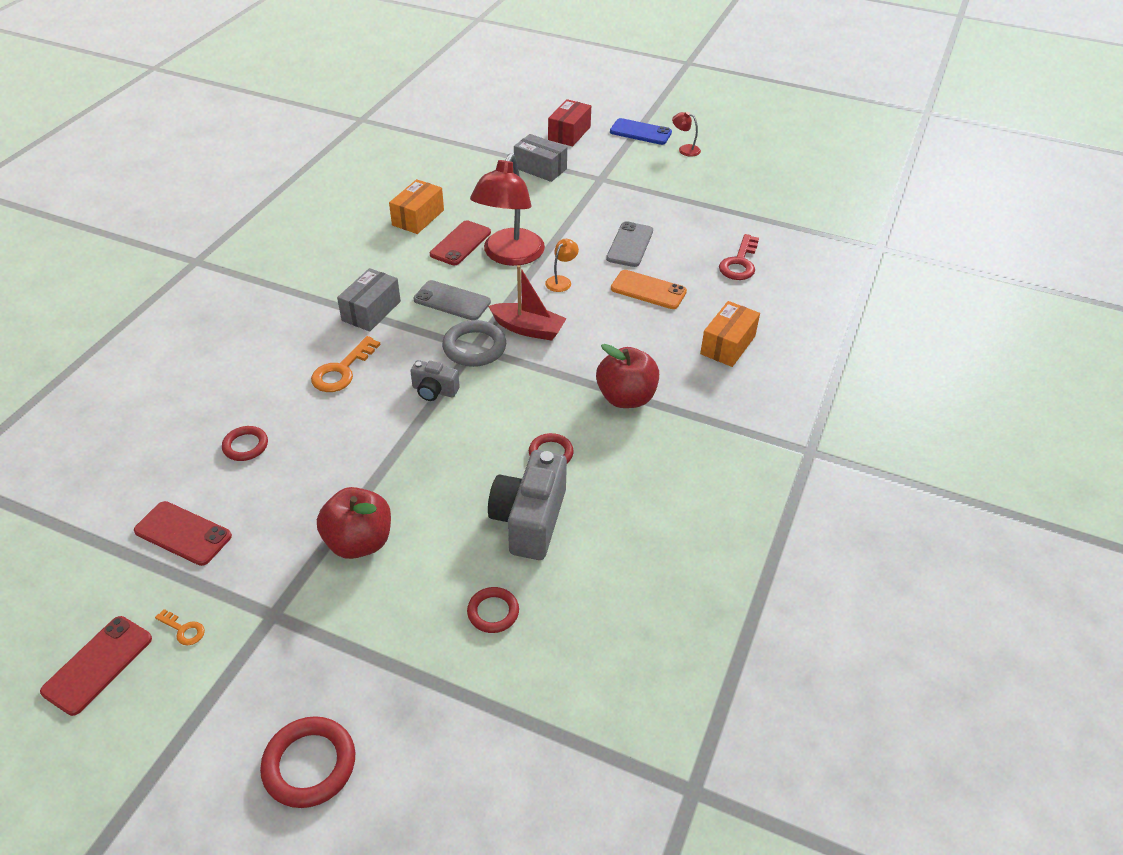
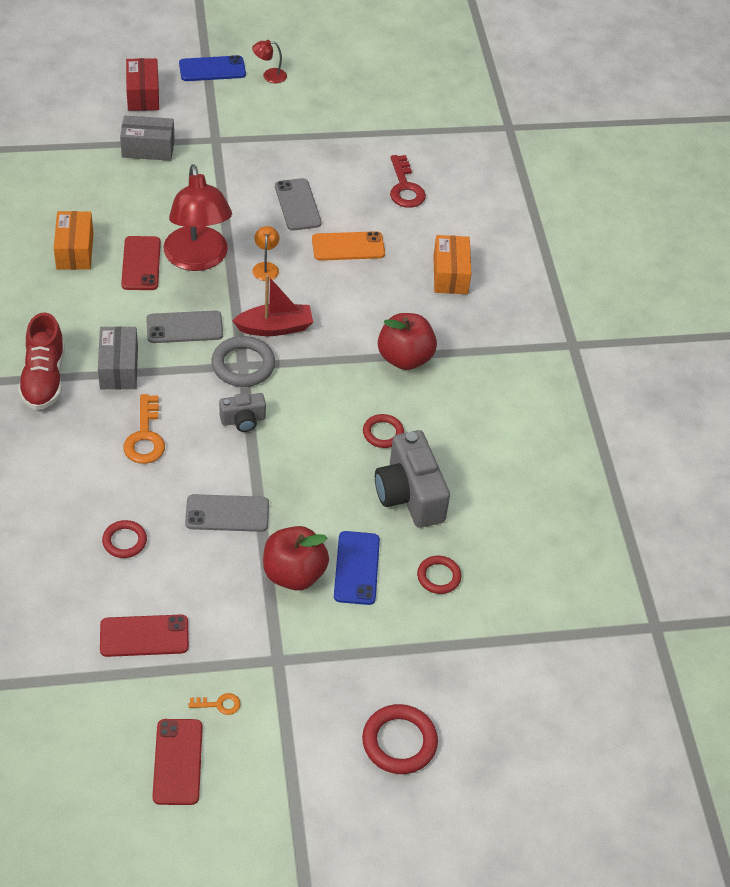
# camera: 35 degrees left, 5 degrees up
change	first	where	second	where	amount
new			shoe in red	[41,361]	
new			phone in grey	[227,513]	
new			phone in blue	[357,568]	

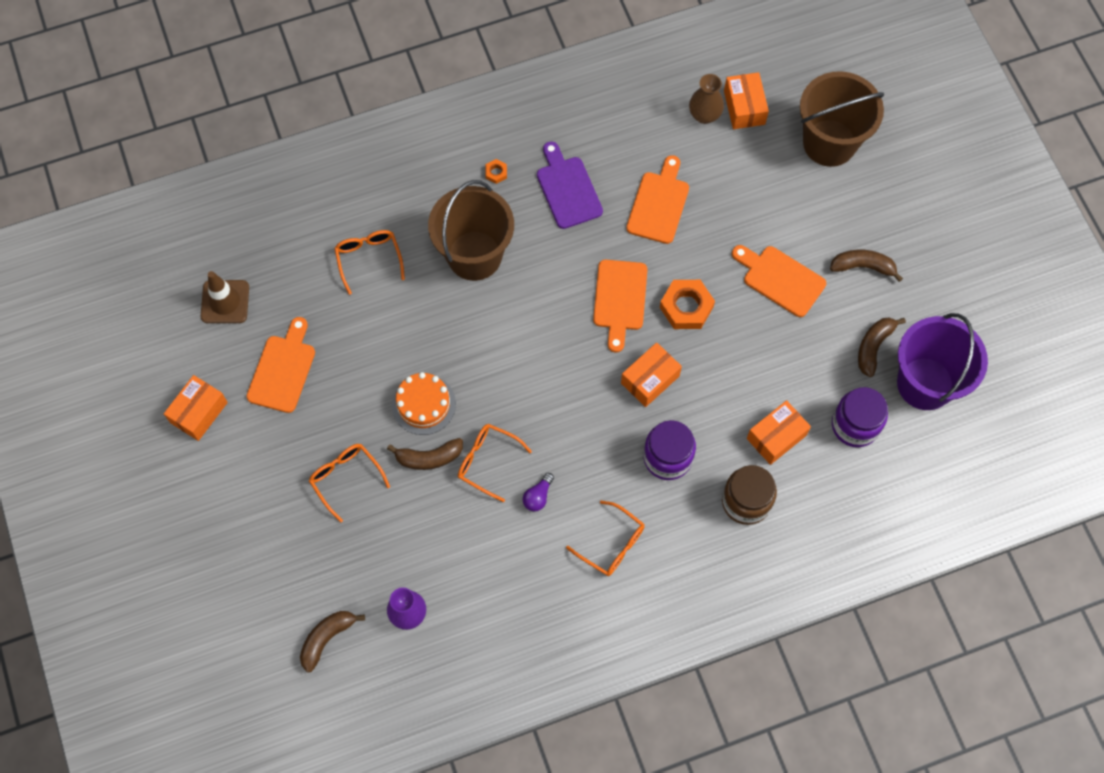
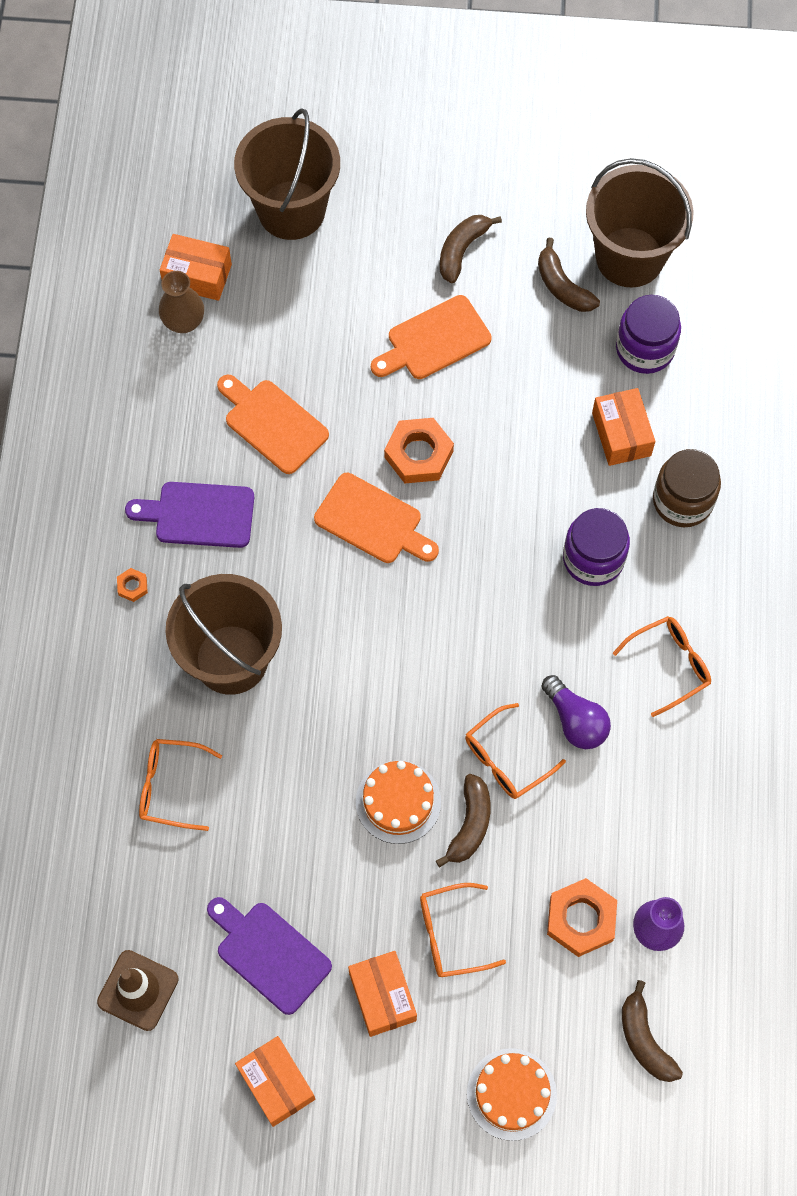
# camera: 65 degrees left, 0 degrees up
change	first	where	second	where	amount
repainted	cutting board in orange	[280,365]	cutting board in purple	[269,956]	
scaled	light bulb in purple	[538,492]		[576,712]	x1.55
shifted	box in orange	[651,374]		[382,994]	
repainted	bucket in purple	[942,361]	bucket in brown	[640,222]	
new			cake in orange	[512,1094]	
new			nut in orange	[582,917]	

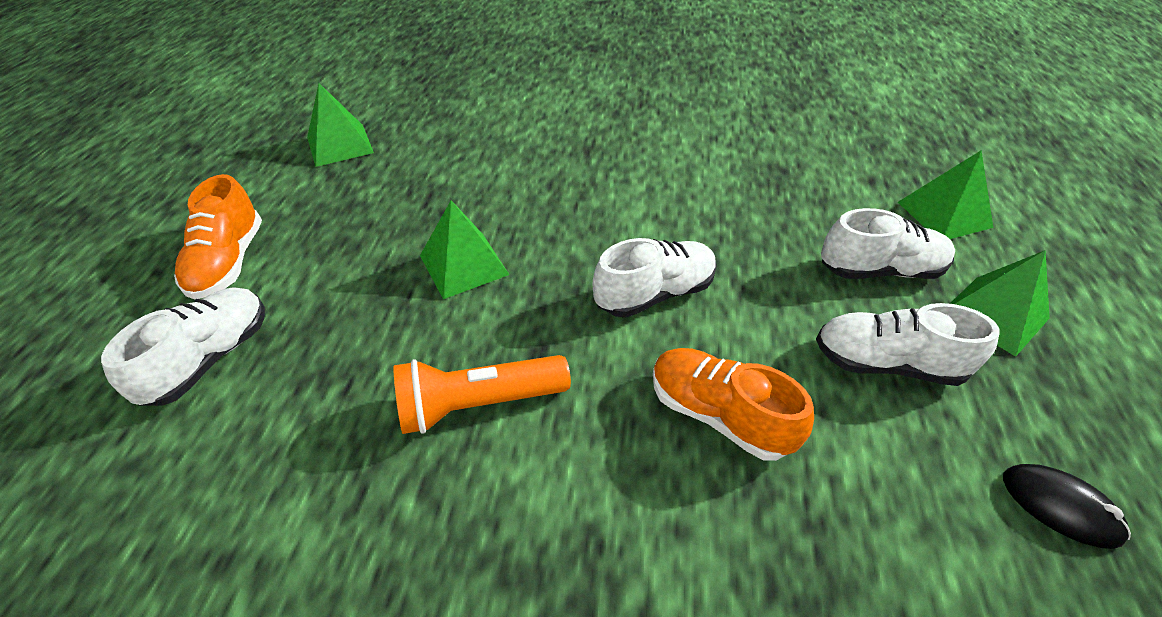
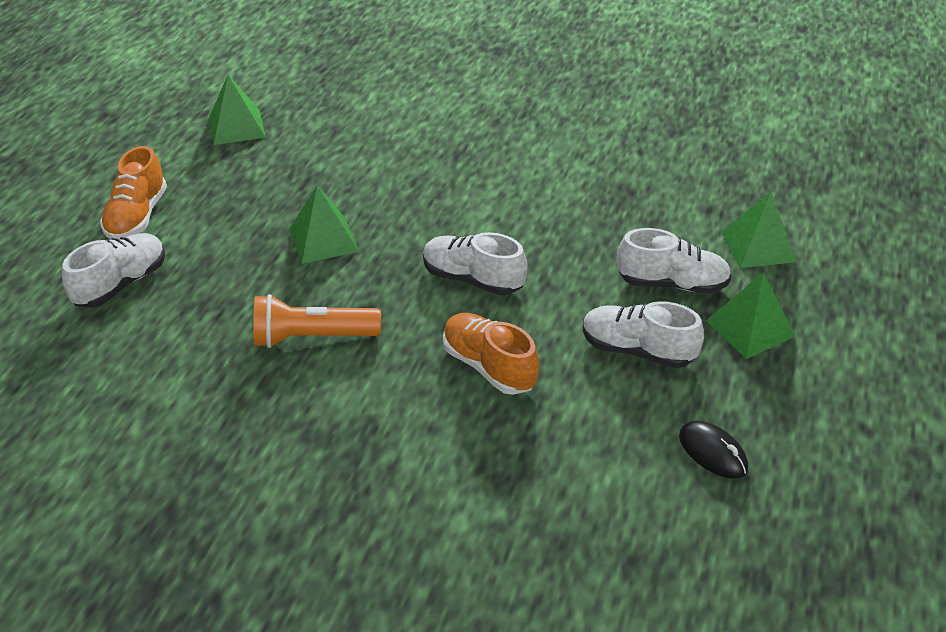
# camera: 10 degrees right, 5 degrees down
change	first	where	second	where	amount
rotated	shoe in white	[655,278]		[475,263]	135 degrees counterclockwise

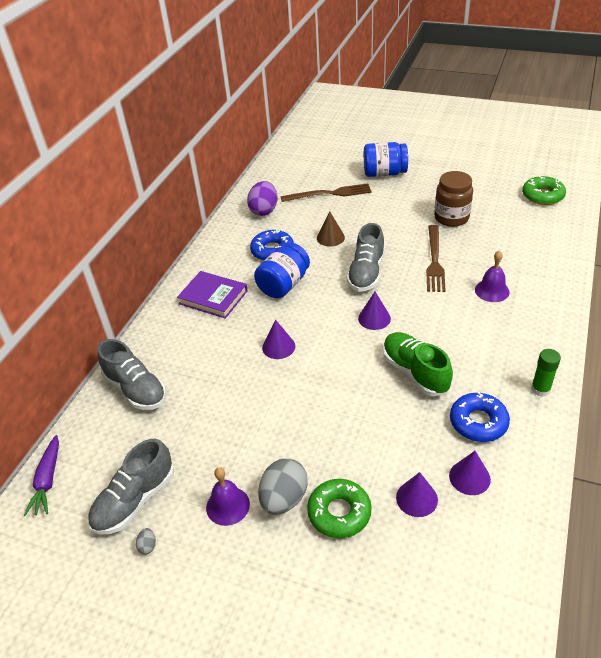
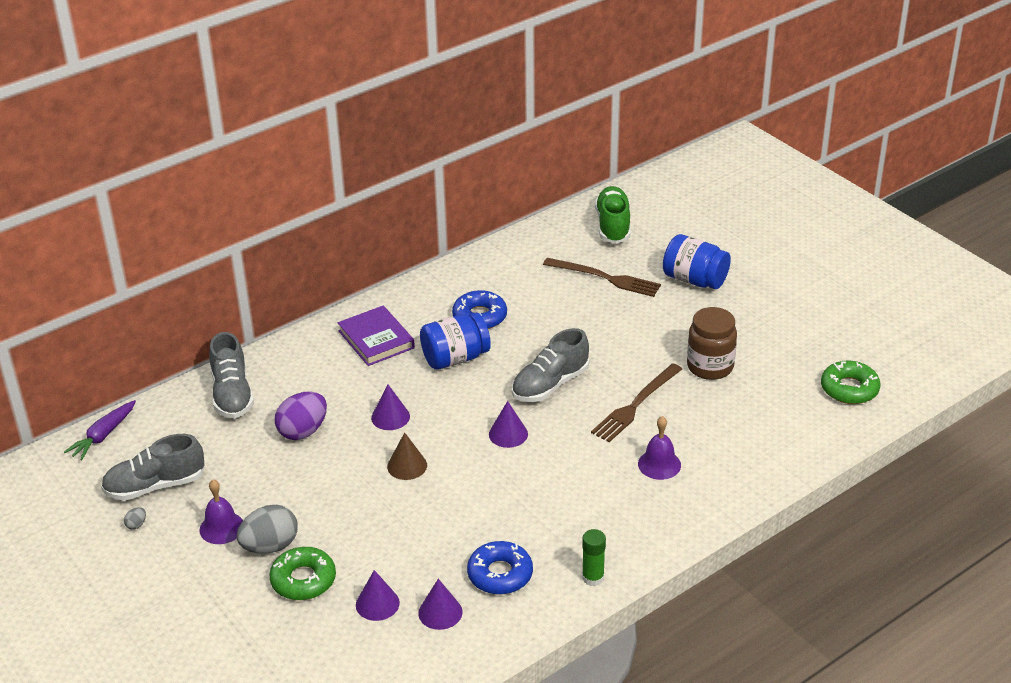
# camera: 30 degrees right, 5 degrees down
change	first	where	second	where	amount
shifted	egg in purple	[262,198]		[301,415]	
shifted	cone in brown	[331,229]		[407,456]	
shifted	shoe in green	[418,364]		[612,215]	

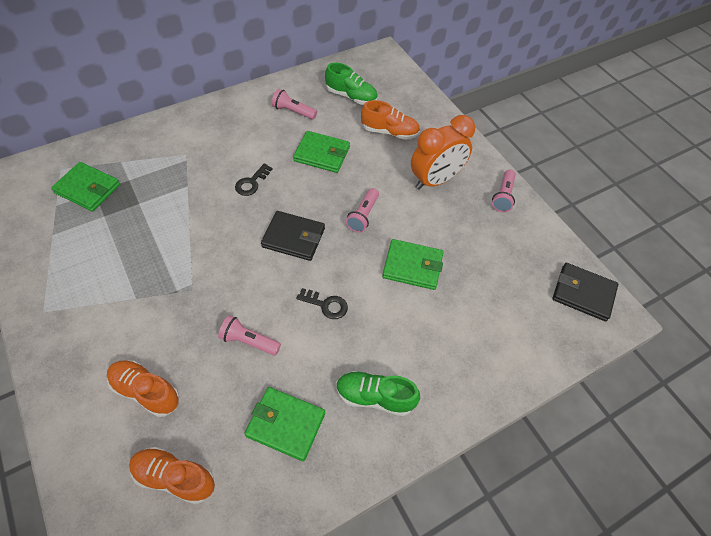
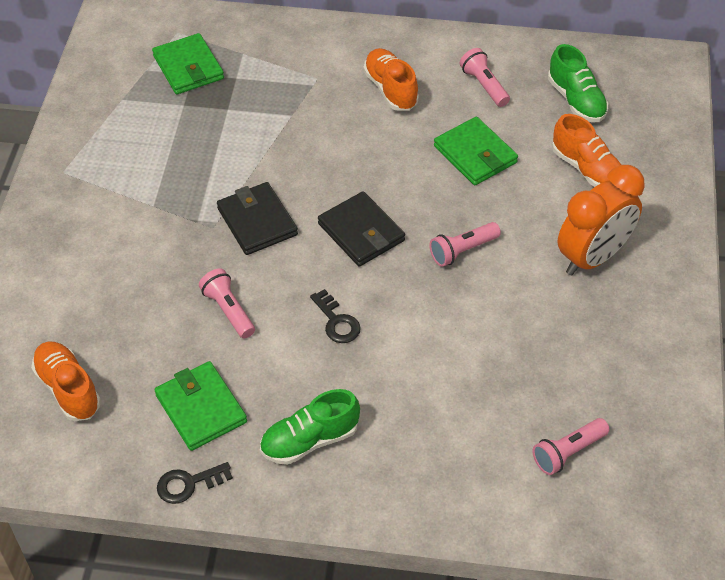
# camera: 40 degrees right, 5 degrees down
change	first	where	second	where	amount
shifted	shoe in orange	[143,388]		[391,79]	
shifted	key in black	[254,179]		[195,483]	
rotated	shoe in green	[378,393]		[310,427]	75 degrees counterclockwise
gone	wallet in green	[412,264]			
rotated	clock in orange	[443,152]		[601,220]	45 degrees counterclockwise
shifted	flashlight in pink	[504,191]		[570,446]	
shifted	wallet in black	[585,292]		[257,218]	

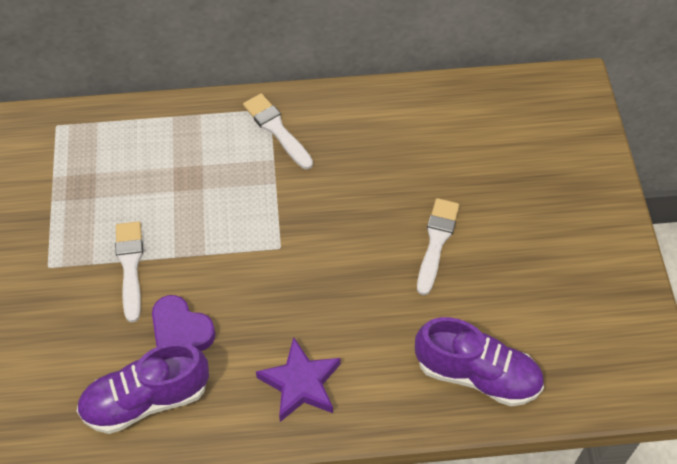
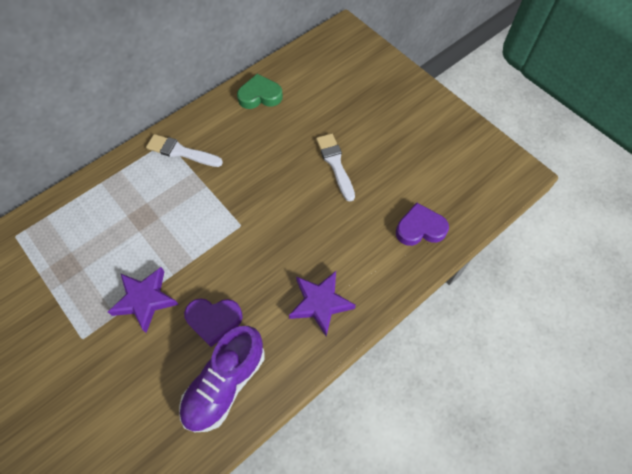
# camera: 35 degrees left, 5 degrees up
change	first	where	second	where	amount
swapped	brush in white	[129,271]	star in purple	[143,300]	
swapped	shoe in purple	[479,361]	heart in purple	[422,224]	
new			heart in green	[260,91]	

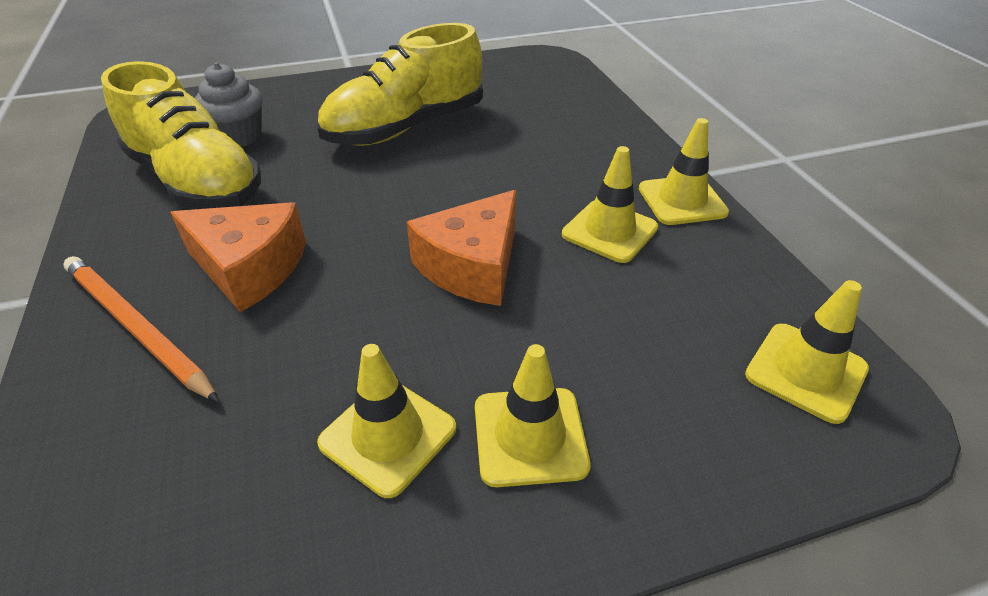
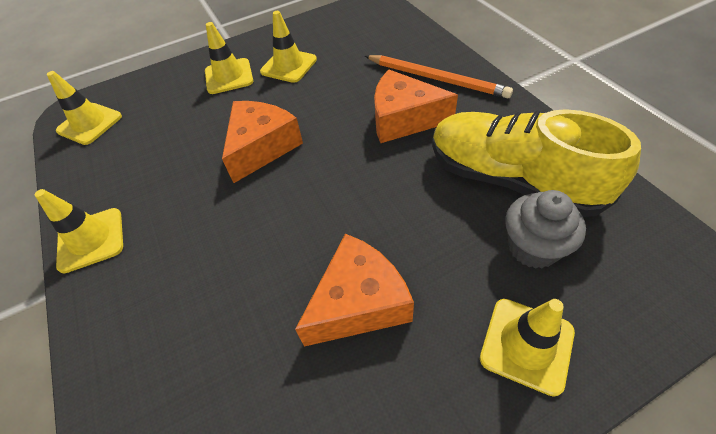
# camera: 175 degrees right, 10 degrees up
change	first	where	second	where	amount
swapped	shoe in yellow	[400,84]	cheese in orange	[354,290]	
shifted	traffic cone in yellow	[610,204]		[527,348]	

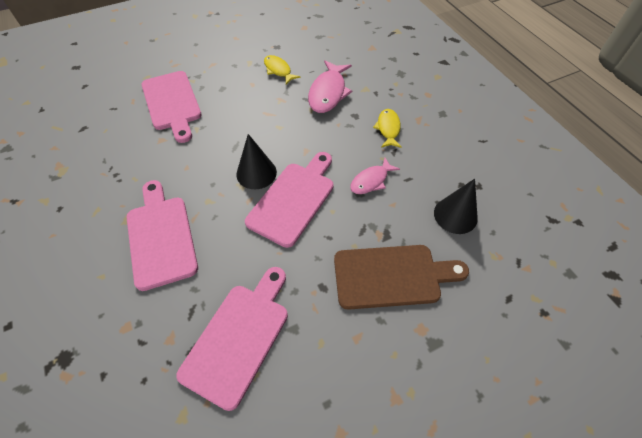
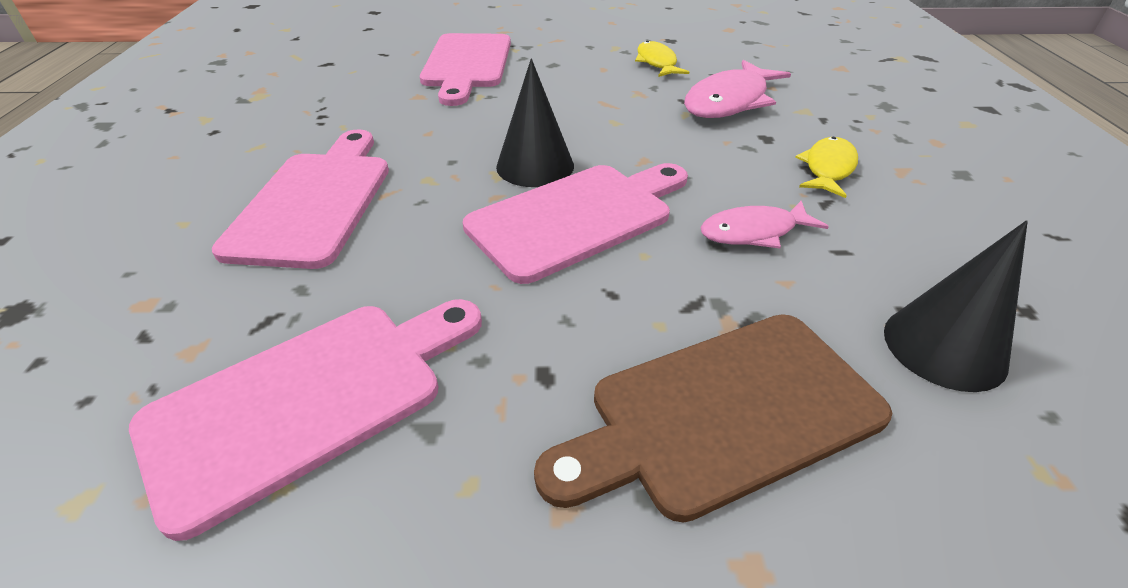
# camera: 25 degrees right, 15 degrees down
change	first	where	second	where	amount
rotated	cutting board in brown	[401,277]		[713,418]	135 degrees clockwise

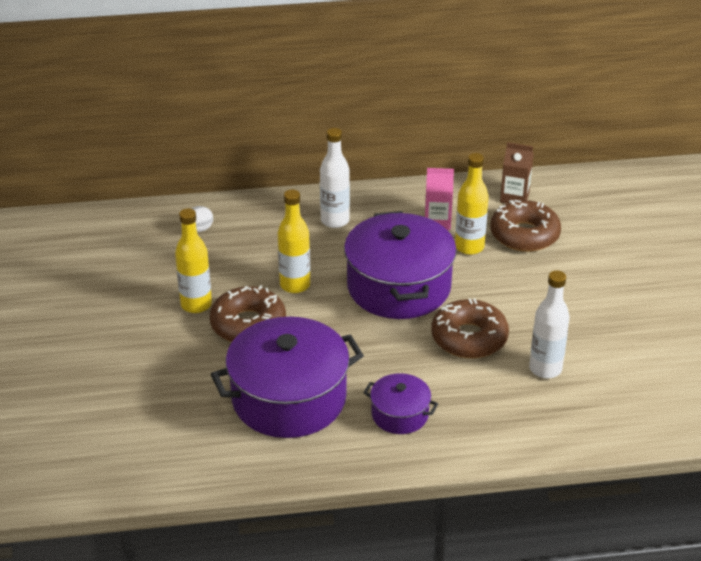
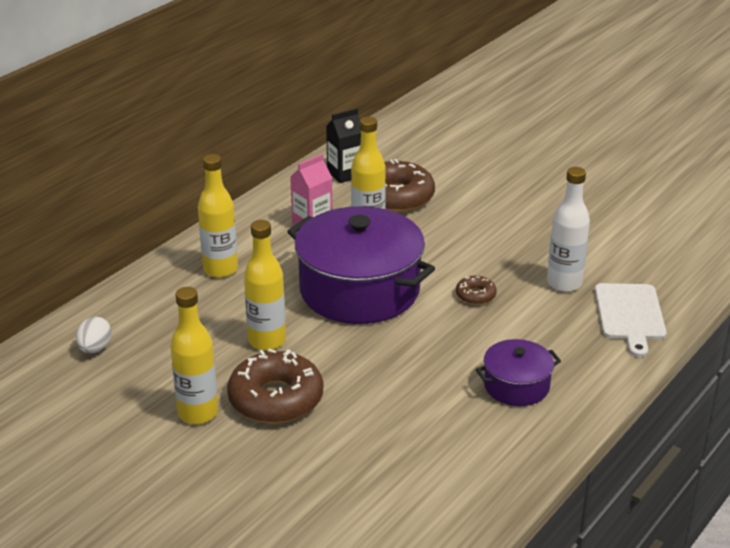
# camera: 45 degrees left, 5 degrees down
change	first	where	second	where	amount
gone	pot in purple	[287,377]			
repainted	bottle in white	[335,178]	bottle in yellow	[218,216]	
scaled	donut in brown	[470,328]		[476,290]	x0.48
repainted	carton in brown	[517,173]	carton in black	[343,146]	
new			cutting board in white	[631,320]	

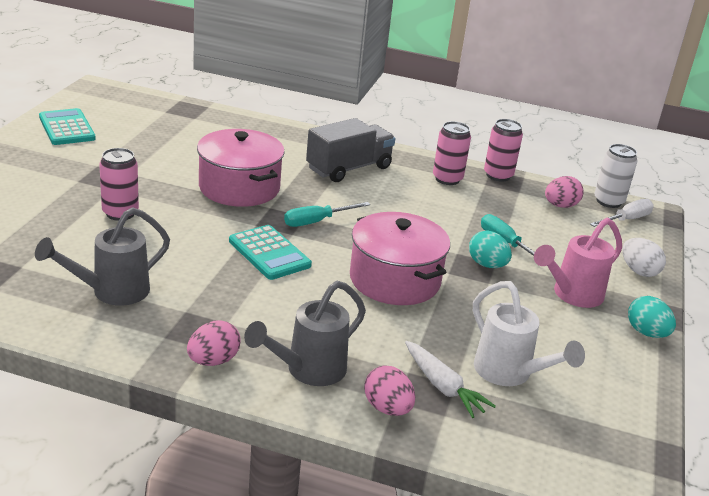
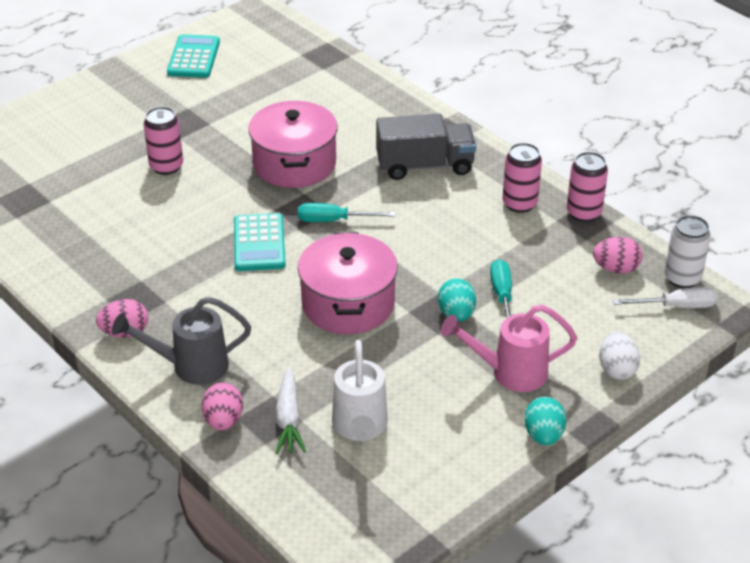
# camera: 35 degrees right, 10 degrees up
change	first	where	second	where	amount
gone	watering can in grey	[102,256]			

